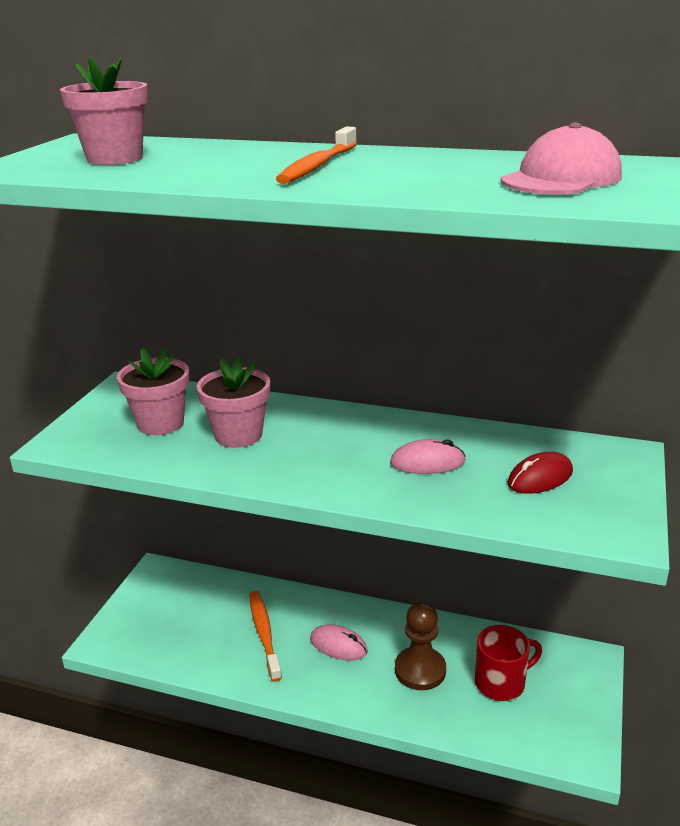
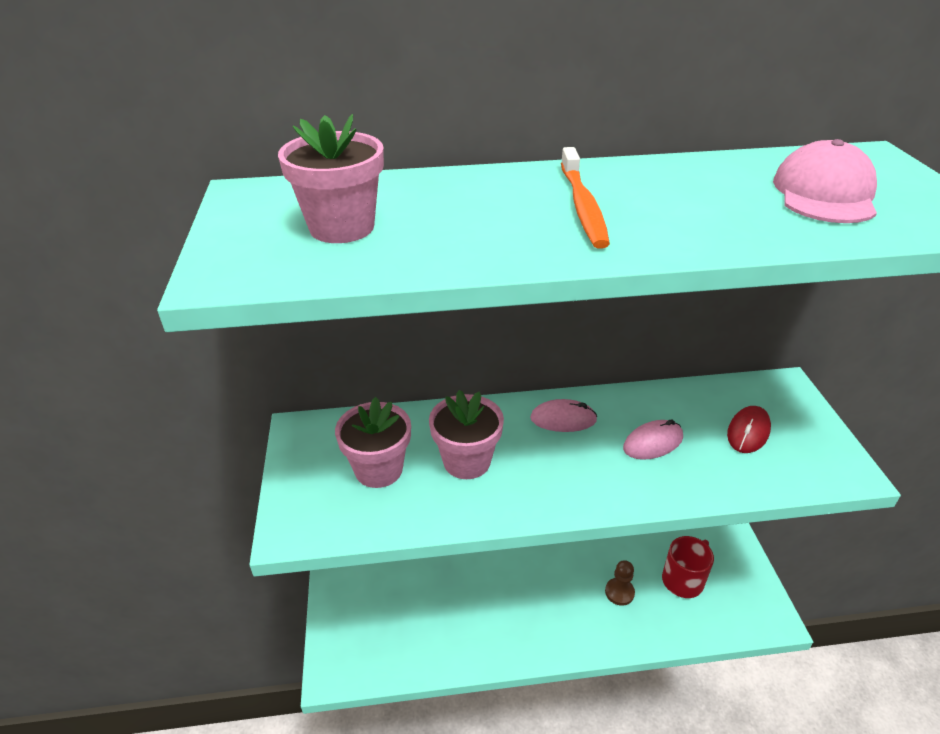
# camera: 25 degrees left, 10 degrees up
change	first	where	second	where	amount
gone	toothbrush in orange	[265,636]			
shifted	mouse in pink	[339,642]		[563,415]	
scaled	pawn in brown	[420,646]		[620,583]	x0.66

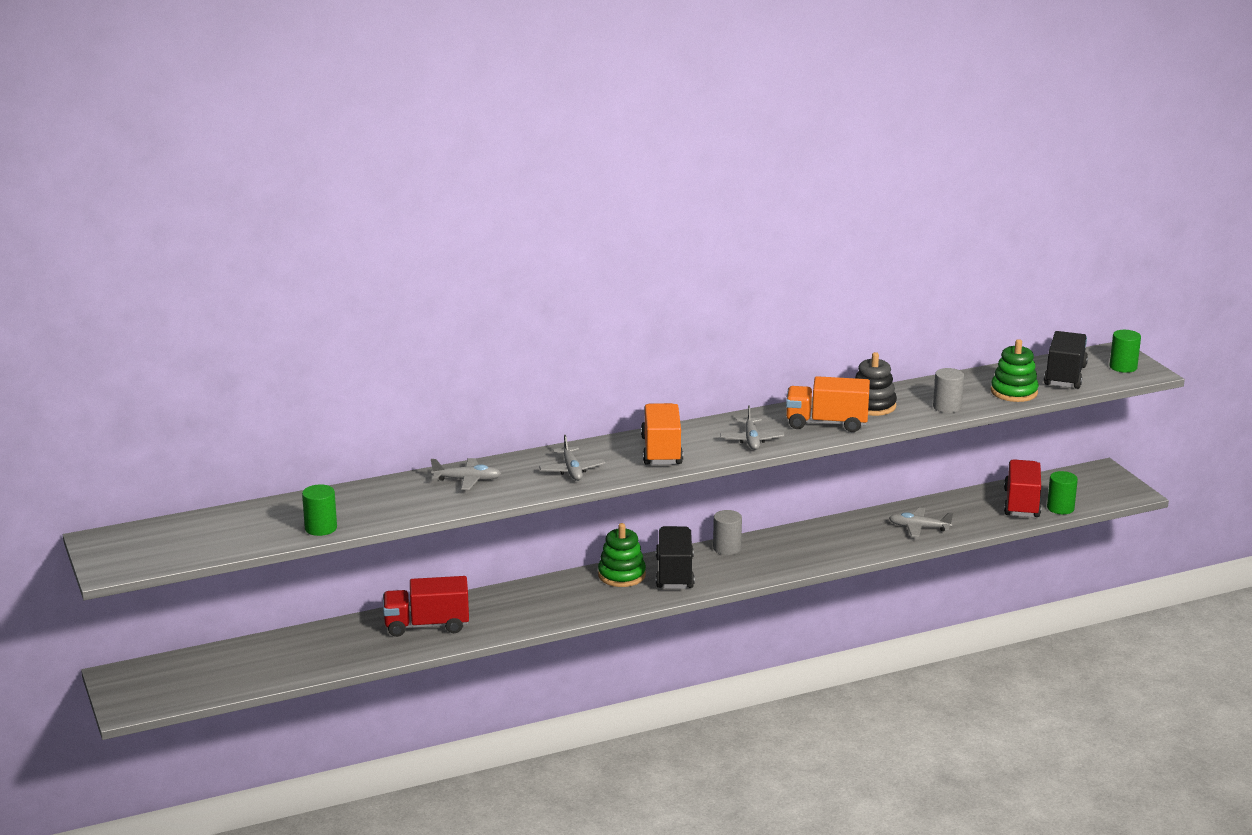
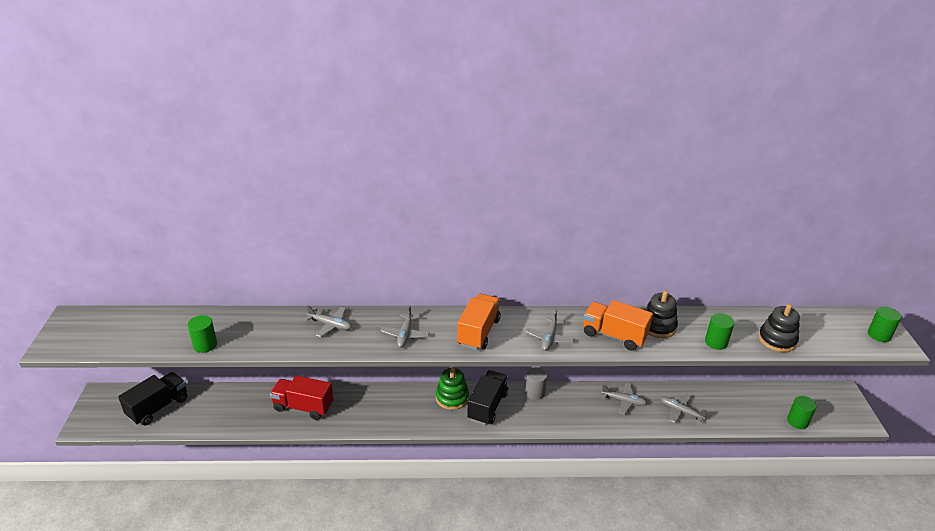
# camera: 20 degrees right, 10 degrees up
change	first	where	second	where	amount
repainted	cylinder in grey	[948,390]	cylinder in green	[719,331]	
repainted	stacking toy in green	[1015,370]	stacking toy in black	[779,328]	
gone	truck in red	[1022,488]			
shifted	truck in black	[1066,360]		[152,398]	
new			plane in grey	[624,399]	

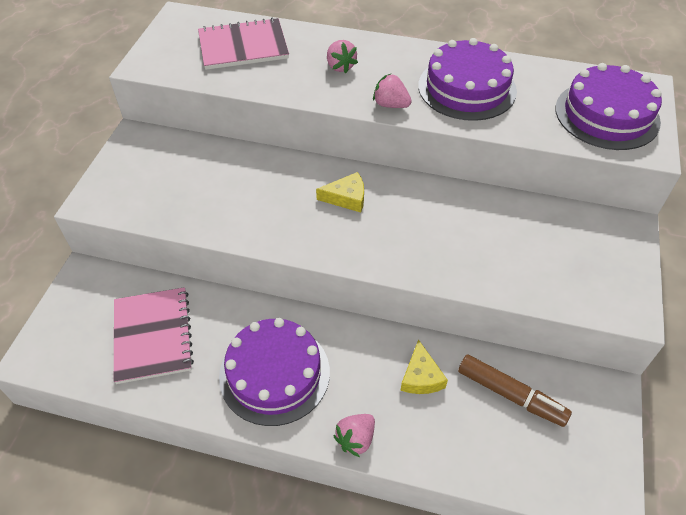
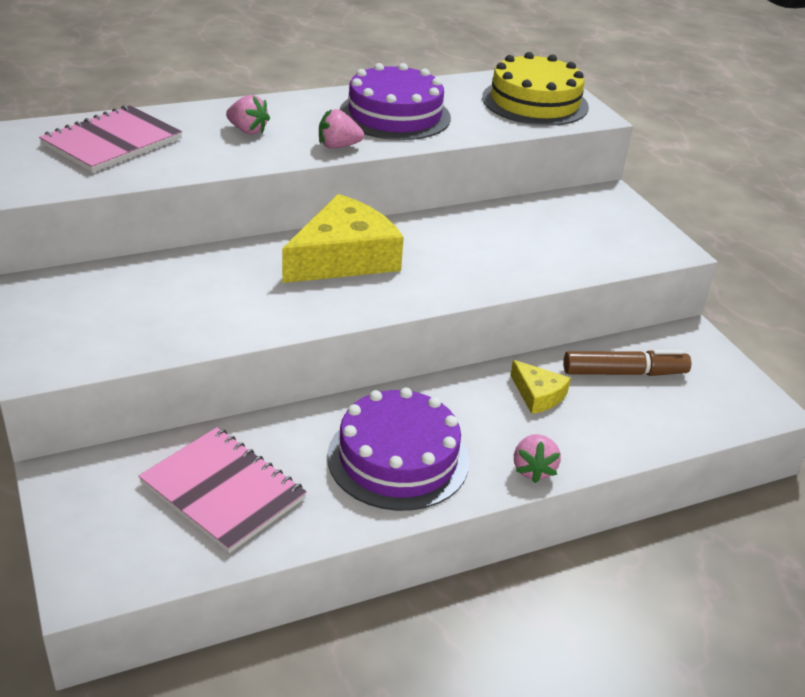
# camera: 40 degrees left, 15 degrees down
change	first	where	second	where	amount
scaled	cheese in yellow	[340,192]		[343,238]	x2.03
repainted	cake in purple	[608,106]	cake in yellow	[535,89]	

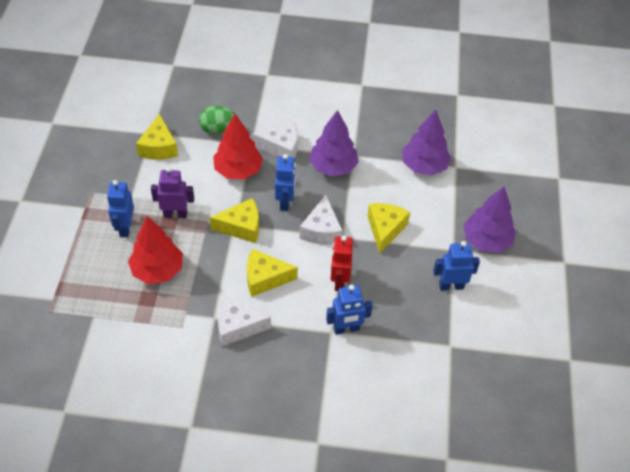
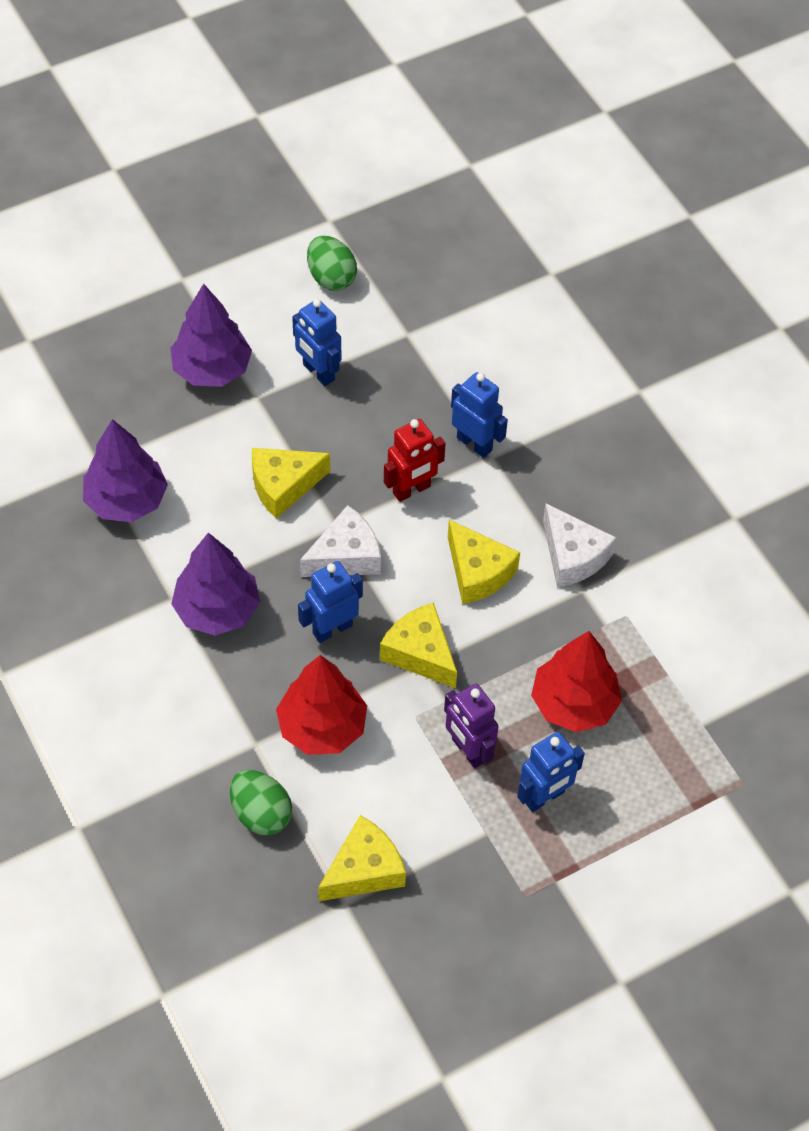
# camera: 125 degrees left, 5 degrees up
change	first	where	second	where	amount
gone	cheese in white	[275,140]			
new			egg in green	[332,263]	

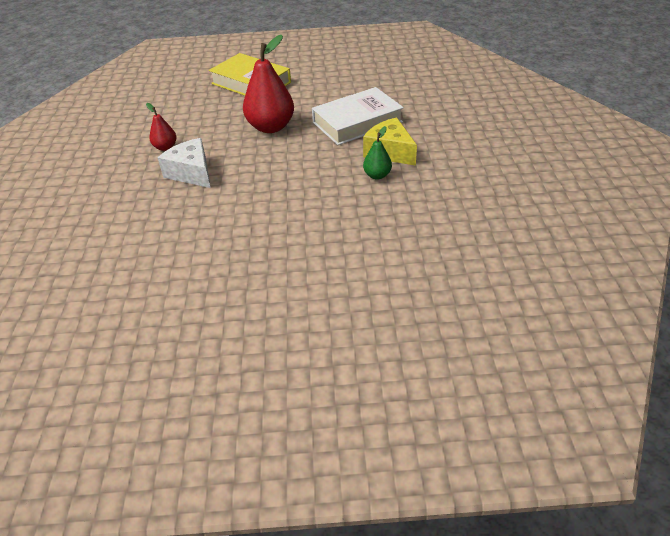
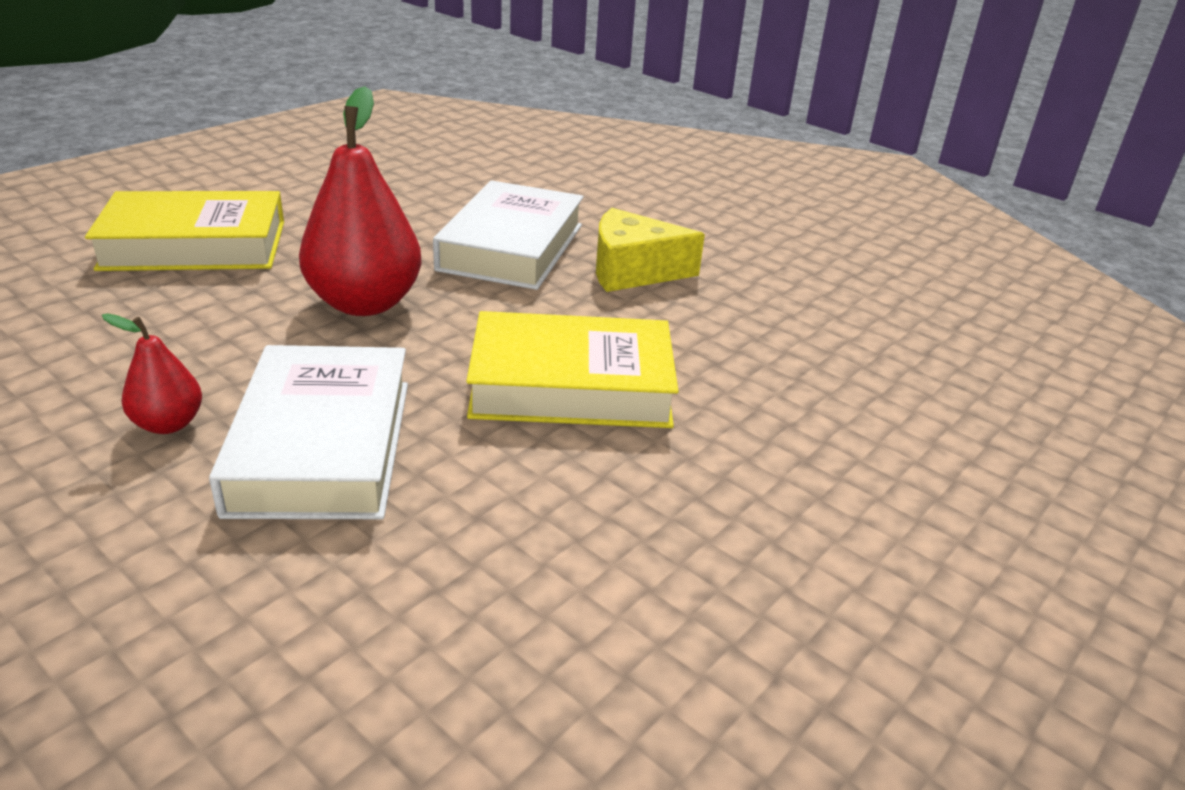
# camera: 50 degrees left, 10 degrees down
change	first	where	second	where	amount
swapped	cheese in white	[184,163]	book in white	[308,432]	
gone	pear in green	[377,153]			
new			book in yellow	[572,369]	

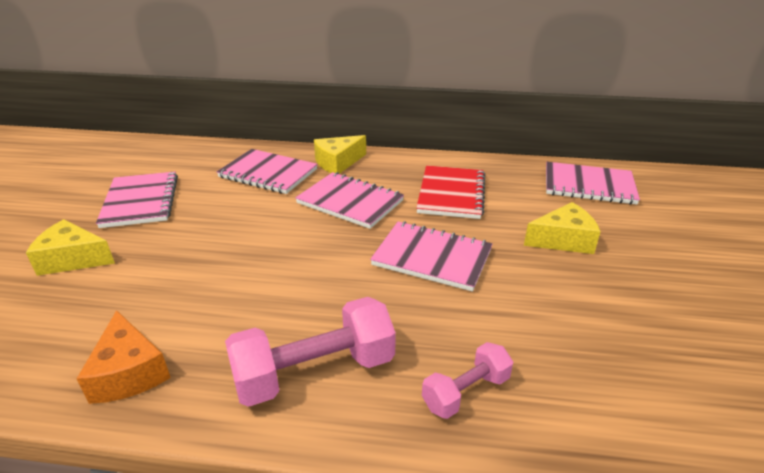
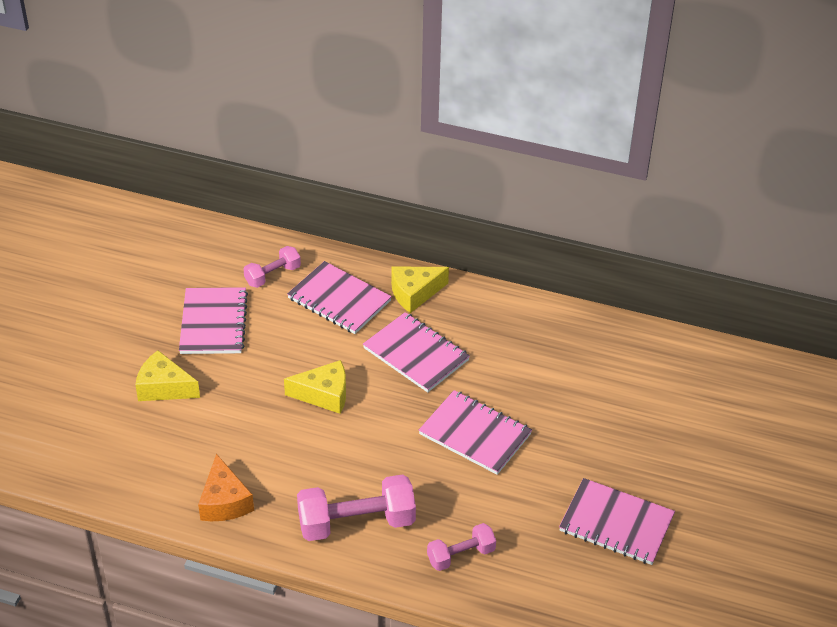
# camera: 10 degrees right, 10 degrees up
change	first	where	second	where	amount
gone	notebook in red	[451,192]			
shifted	cheese in yellow	[562,228]		[315,387]	
shifted	notebook in pink	[593,183]		[617,521]	
new			dumbbell in pink	[272,267]	

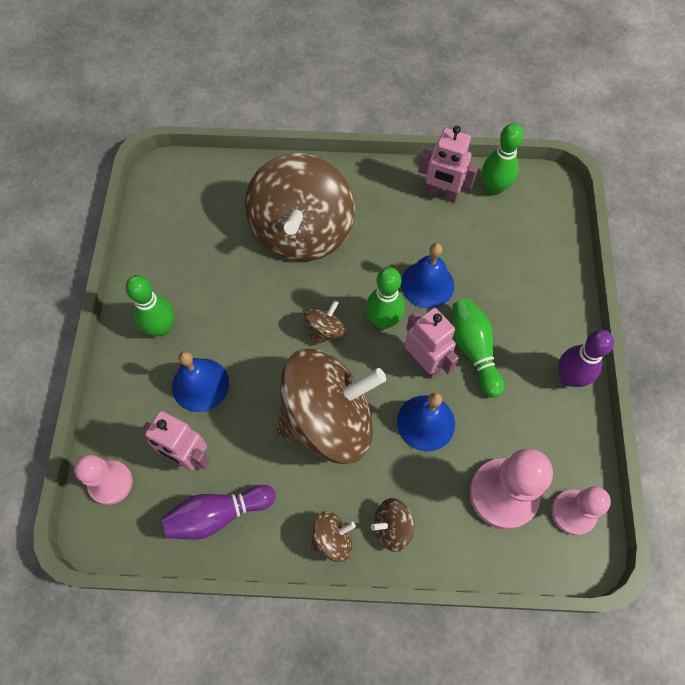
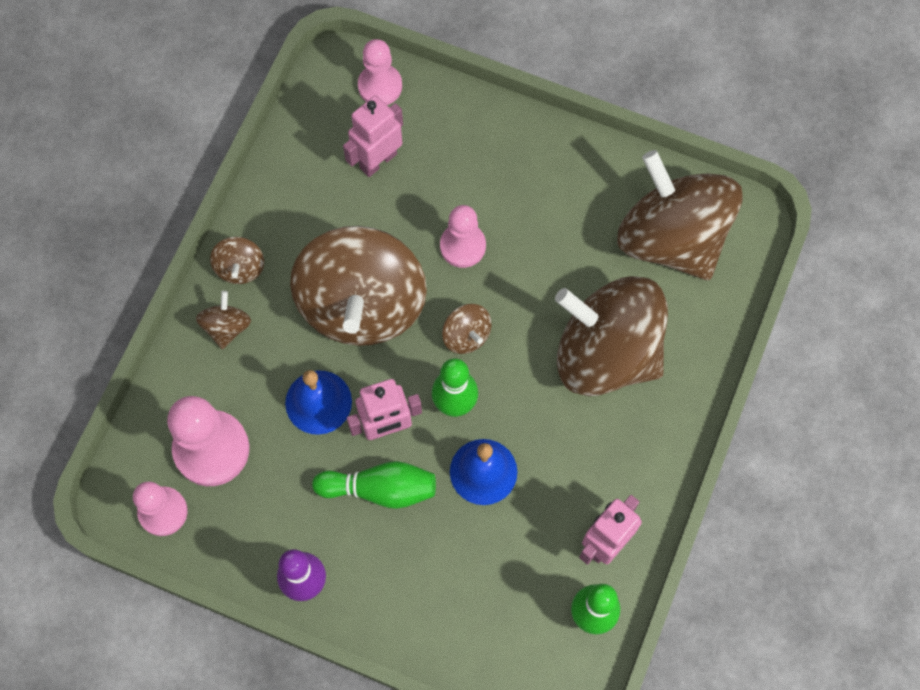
# camera: 110 degrees right, 5 degrees up
change	first	where	second	where	amount
gone	bowling pin in green	[149,306]			
gone	bowling pin in purple	[219,512]			
gone	bell in blue	[200,381]			
new			pawn in pink	[463,236]	
new			spinning top in brown	[680,215]	

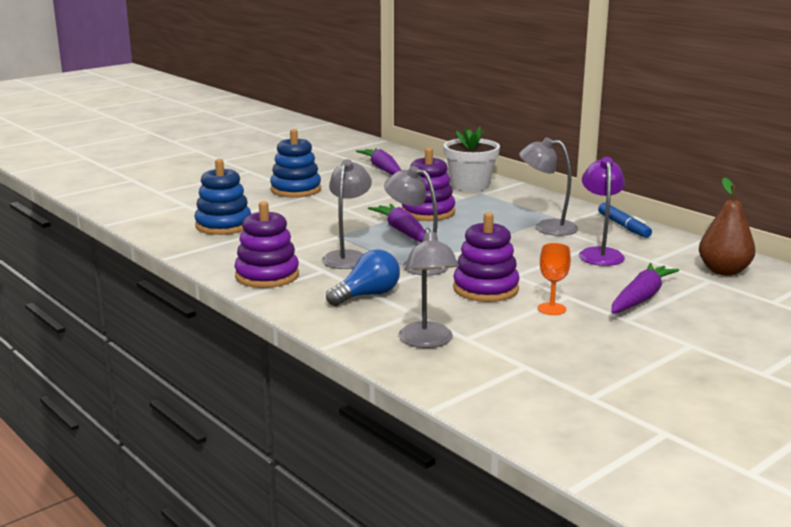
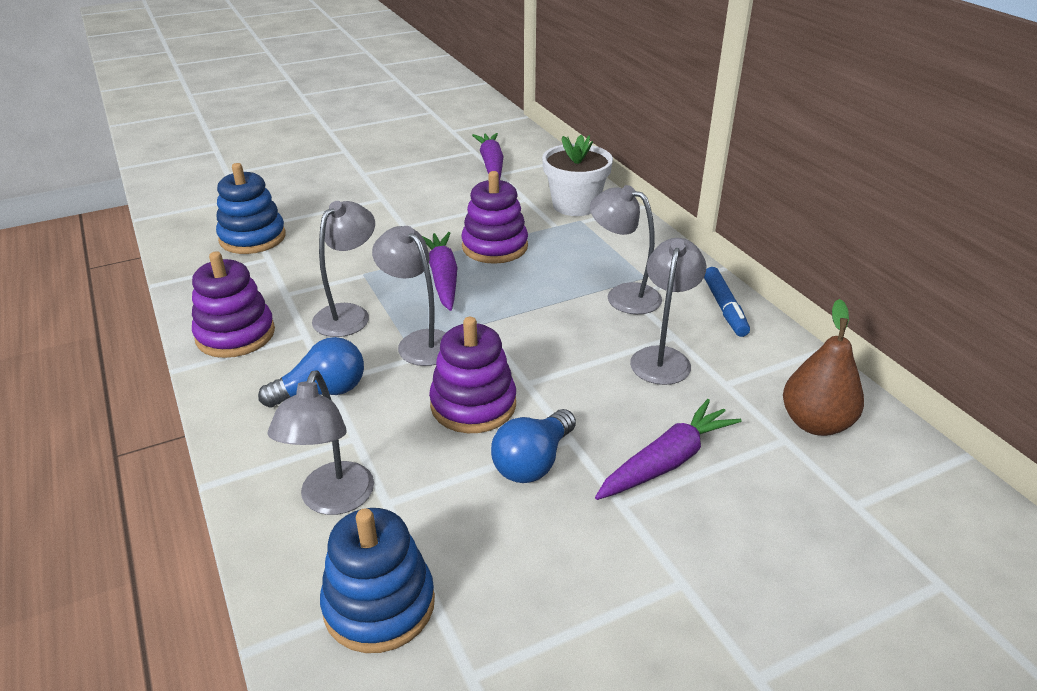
# camera: 15 degrees right, 15 degrees up
change	first	where	second	where	amount
shifted	stacking toy in blue	[295,163]		[377,580]	
swapped	goblet in orange	[554,279]	light bulb in blue	[533,446]	
repainted	lamp in purple	[602,211]	lamp in grey	[668,311]	

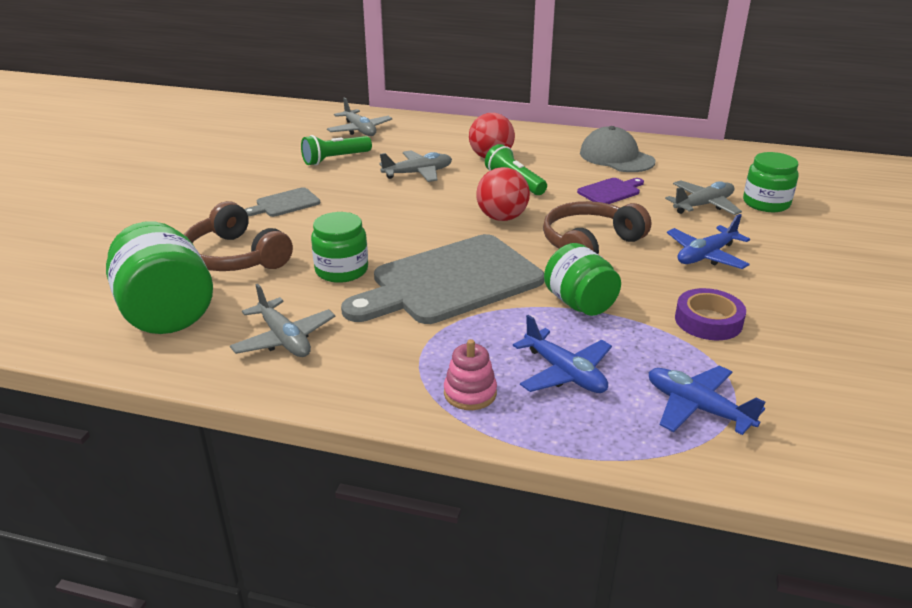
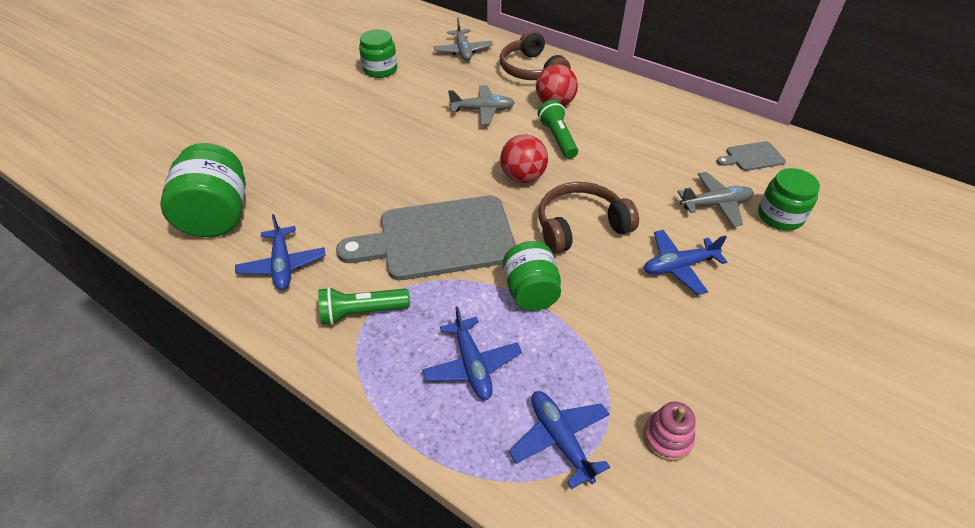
# camera: 20 degrees right, 15 degrees up
change	first	where	second	where	amount
shifted	headphones in brown	[238,236]		[535,55]	
repainted	plane in grey	[282,320]	plane in blue	[280,252]	
shifted	cutting board in grey	[282,202]		[751,156]	
shifted	flashlight in green	[336,150]		[364,306]	
shifted	jar in green	[339,247]		[378,53]	
shifted	stacking toy in pink	[470,374]		[669,431]	
gone	cutting board in purple	[610,191]			
gone	cap in grey	[617,149]			
gone	tape in purple	[710,314]			

